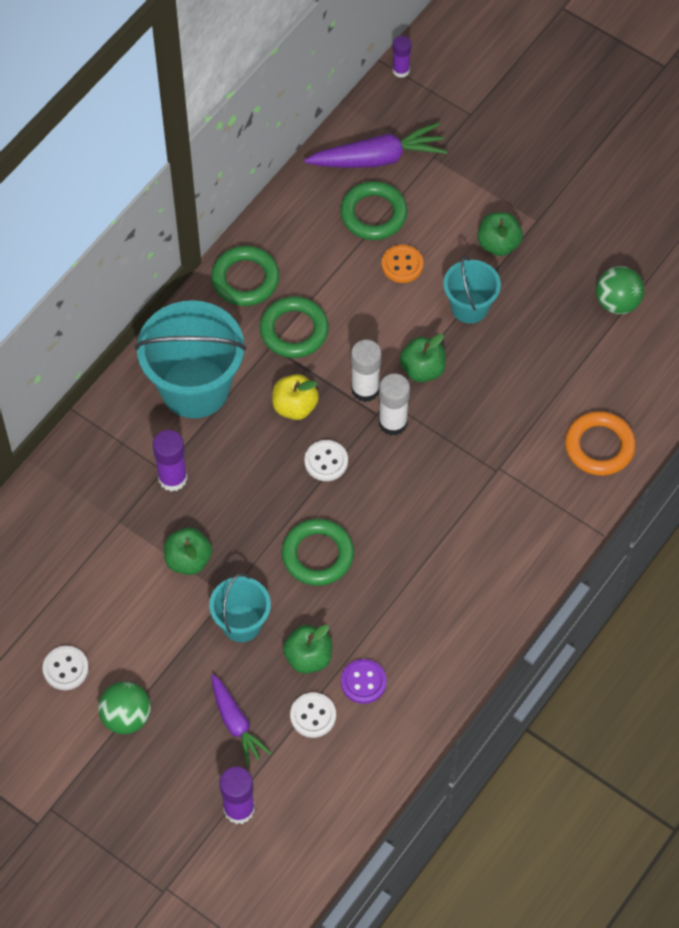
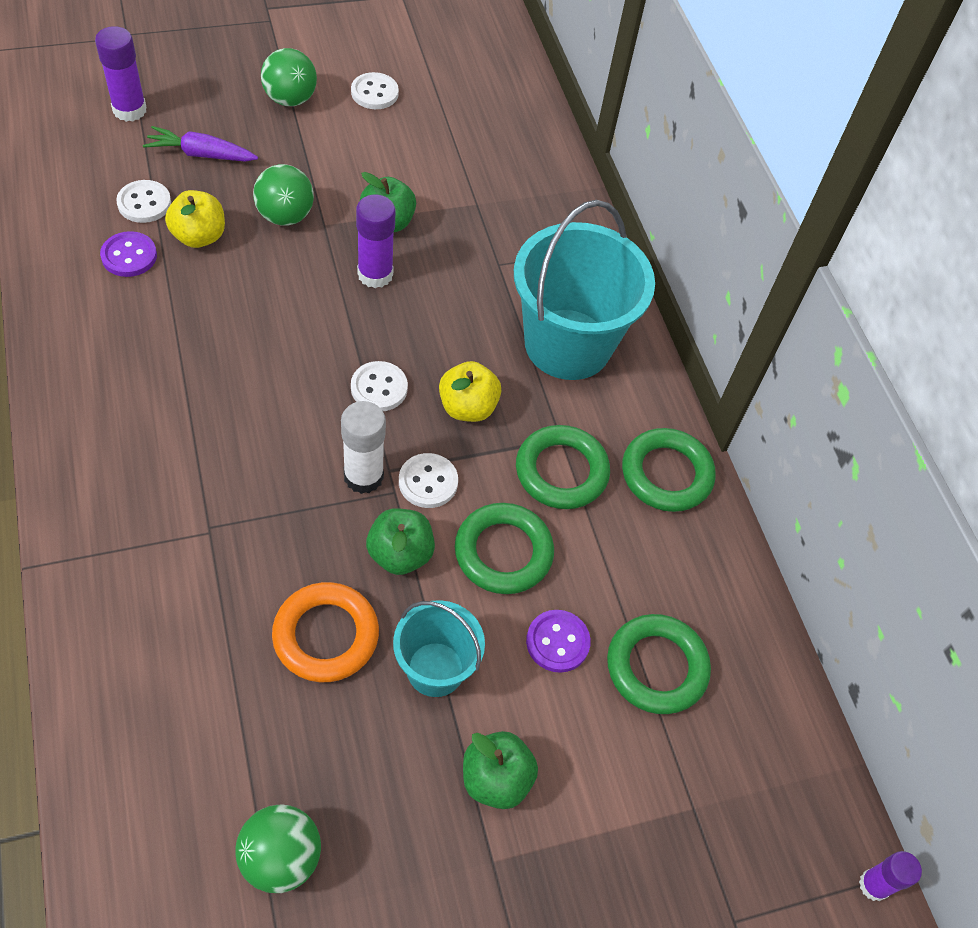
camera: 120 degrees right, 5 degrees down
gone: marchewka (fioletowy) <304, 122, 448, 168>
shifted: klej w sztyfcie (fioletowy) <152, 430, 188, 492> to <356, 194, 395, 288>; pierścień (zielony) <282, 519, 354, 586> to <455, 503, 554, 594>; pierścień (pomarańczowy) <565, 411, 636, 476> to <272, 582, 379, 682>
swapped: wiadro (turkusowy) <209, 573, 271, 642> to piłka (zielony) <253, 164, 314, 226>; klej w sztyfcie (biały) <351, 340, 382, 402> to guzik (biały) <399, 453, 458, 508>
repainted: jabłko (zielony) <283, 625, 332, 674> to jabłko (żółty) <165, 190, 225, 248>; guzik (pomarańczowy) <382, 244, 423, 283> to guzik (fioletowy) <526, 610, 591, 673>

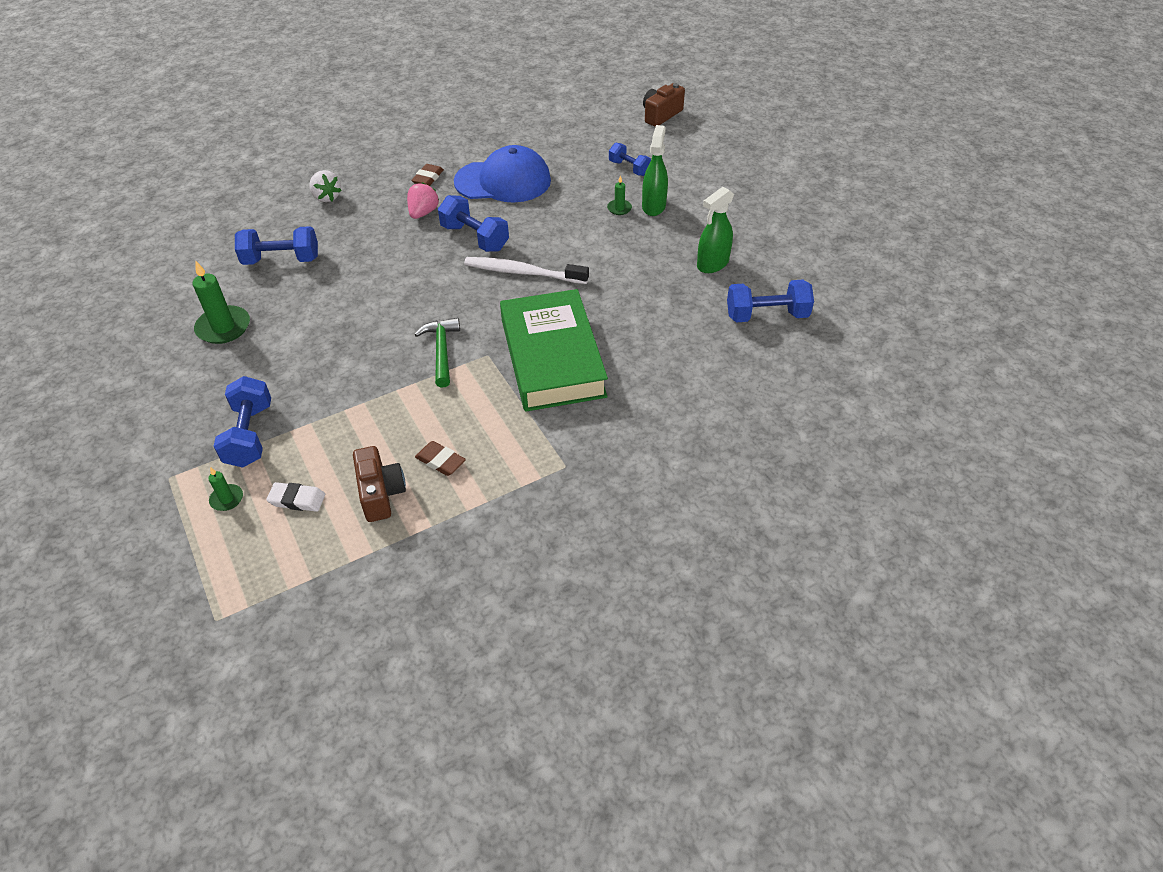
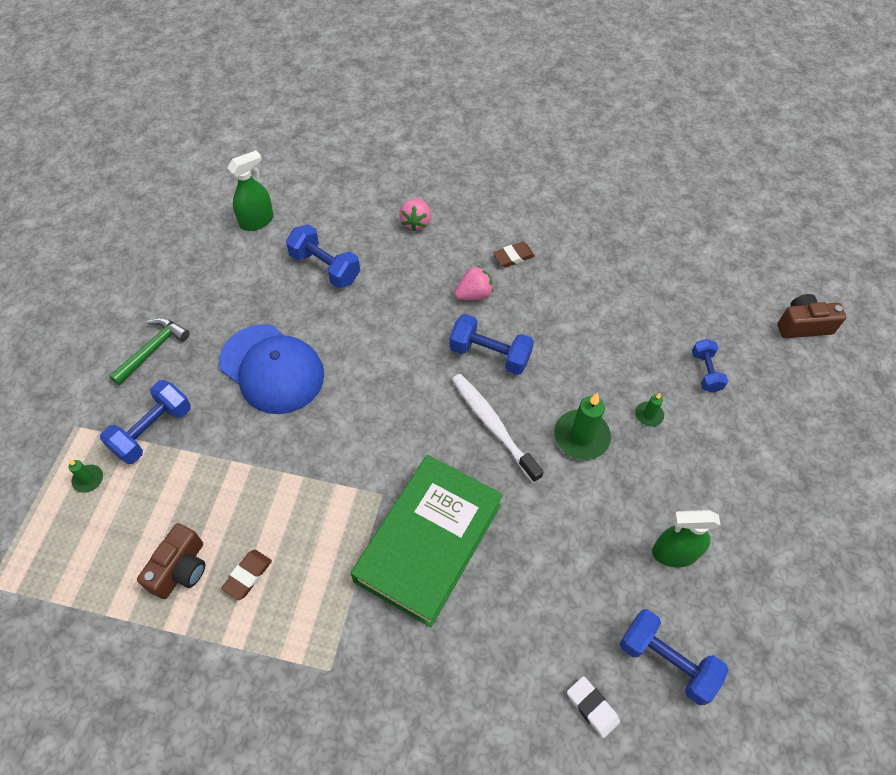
camera: 40 degrees right, 10 degrees up
shifted: świeca (zielony) <193, 261, 250, 344> to <554, 393, 611, 460>; gumka do mazania (biały) <266, 482, 325, 512> to <567, 676, 620, 738>; młotek (zielony) <414, 318, 460, 388> to <109, 318, 190, 385>; czapka (niebieski) <454, 145, 551, 203> to <219, 324, 324, 414>; spryskiwacz (zielony) <642, 125, 668, 216> to <227, 150, 274, 231>
repainted: truskawka (biały) <309, 170, 342, 202> to truskawka (różowy) <399, 198, 431, 231>
rotated: gumka do mazania (brązowy) <415, 441, 466, 476> = <221, 550, 272, 600> 45 degrees clockwise; hantel (niebieski) <438, 195, 509, 252> = <449, 314, 534, 375> 60 degrees counterclockwise

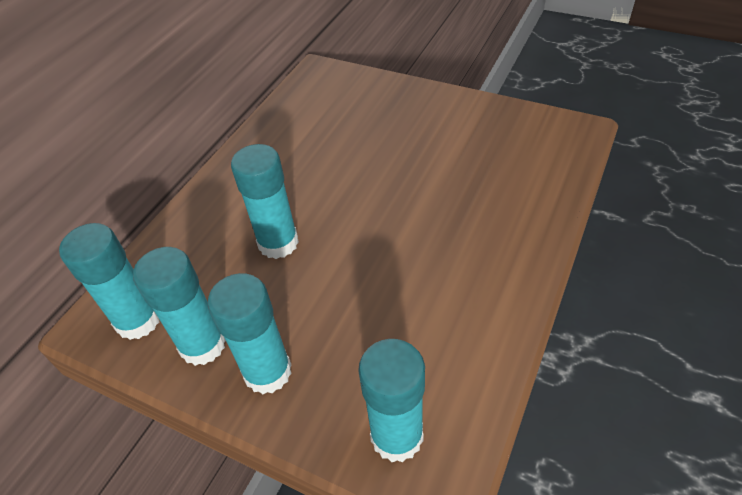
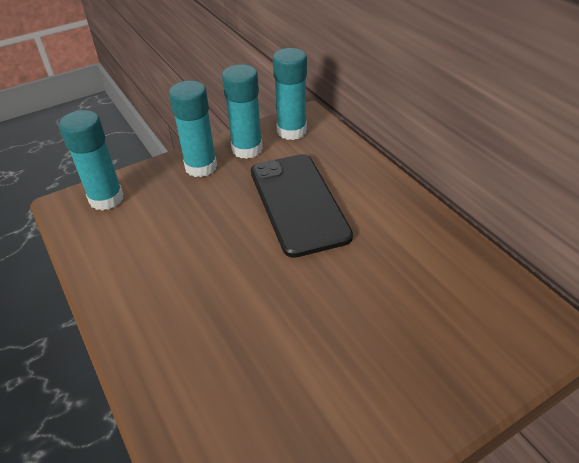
camera: 120 degrees right, 5 degrees down
swapped: klej w sztyfcie (turkusowy) <231, 144, 299, 259> to telefon (czarny) <251, 154, 353, 258>

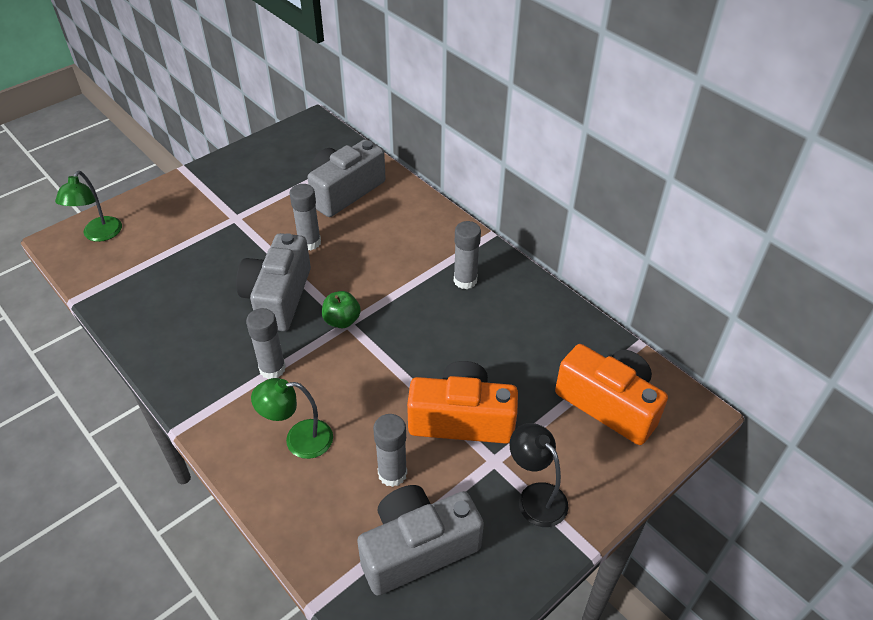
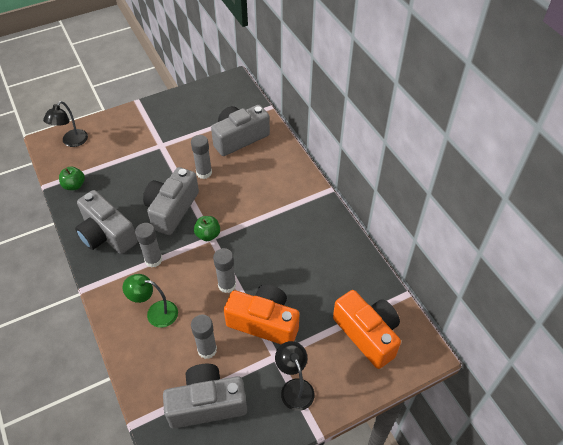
camera: 15 degrees right, 5 degrees up
new: jabłko (zielony) <59, 166, 85, 190>; aparat fotograficzny (szary) <75, 190, 138, 254>
shifted: klej w sztyfcie (szary) <454, 221, 481, 289> to <213, 248, 236, 293>
repainted: lampka (zielony) <55, 171, 122, 242> to lampka (czarny) <43, 101, 88, 147>

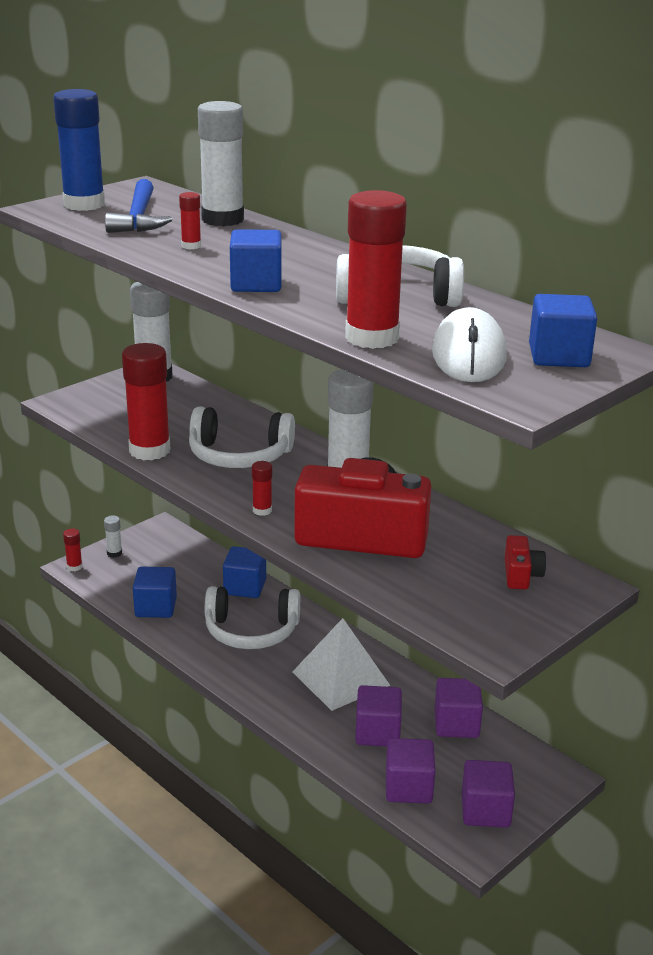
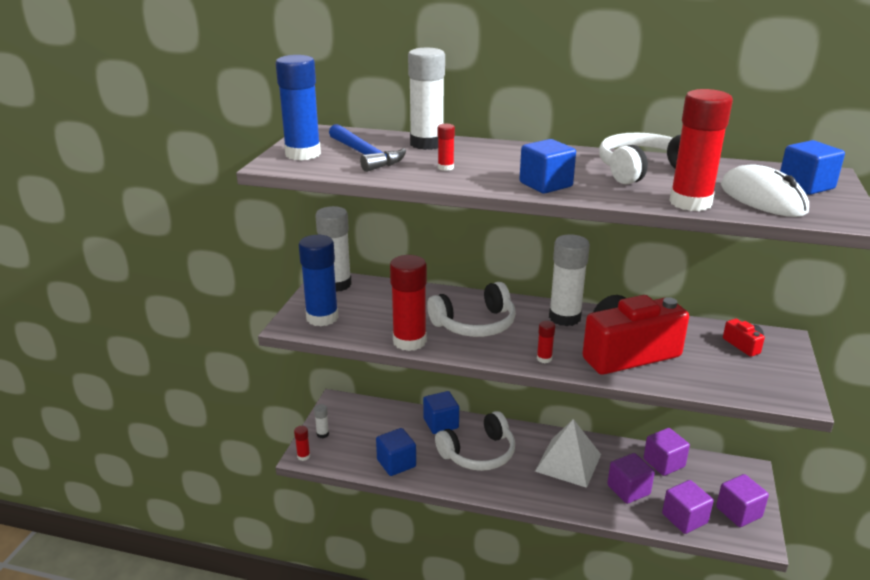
camera: 30 degrees left, 0 degrees up
new: klej w sztyfcie (niebieski) <299, 235, 338, 327>

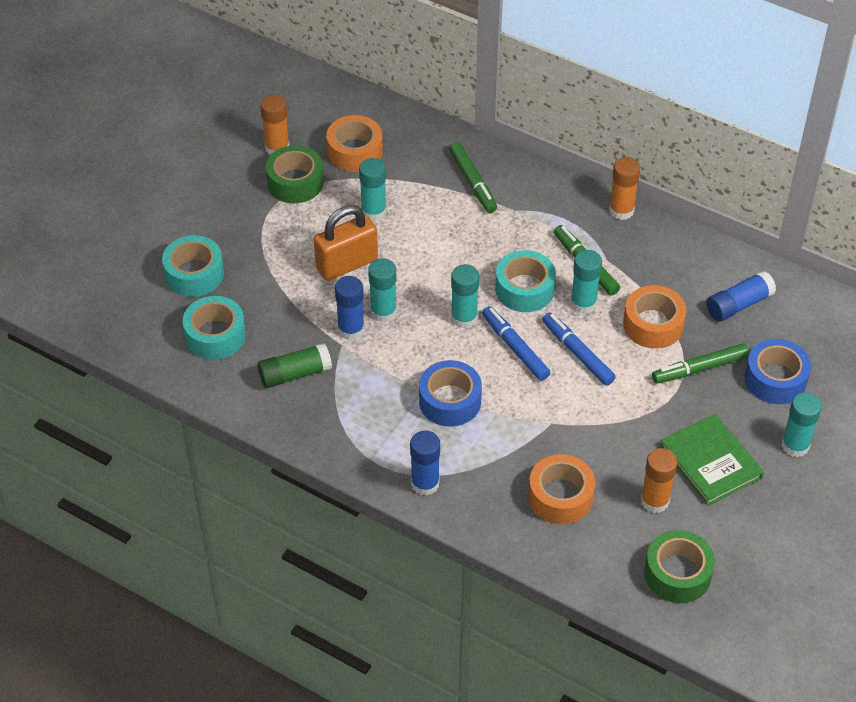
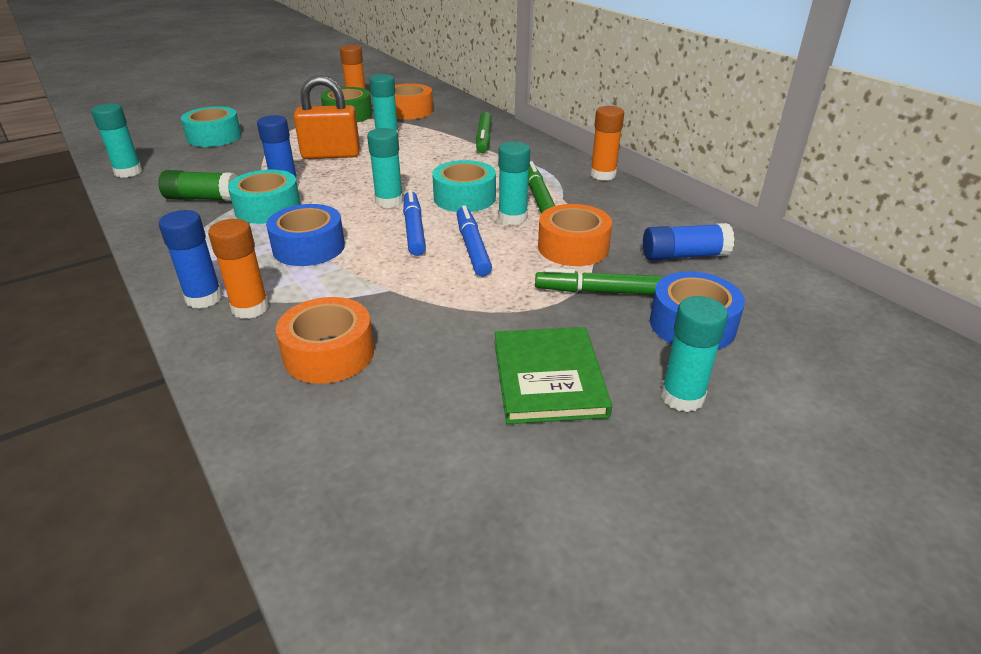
camera: 25 degrees right, 15 degrees down
gone: taśma klejąca (zielony) <644, 530, 715, 603>
shifted: taśma klejąca (turkusowy) <183, 296, 246, 360> to <228, 169, 301, 224>; klej w sztyfcie (turkusowy) <368, 258, 397, 322> to <91, 103, 142, 178>; klej w sztyfcie (pomarańczowy) <641, 448, 677, 513> to <208, 219, 269, 319>

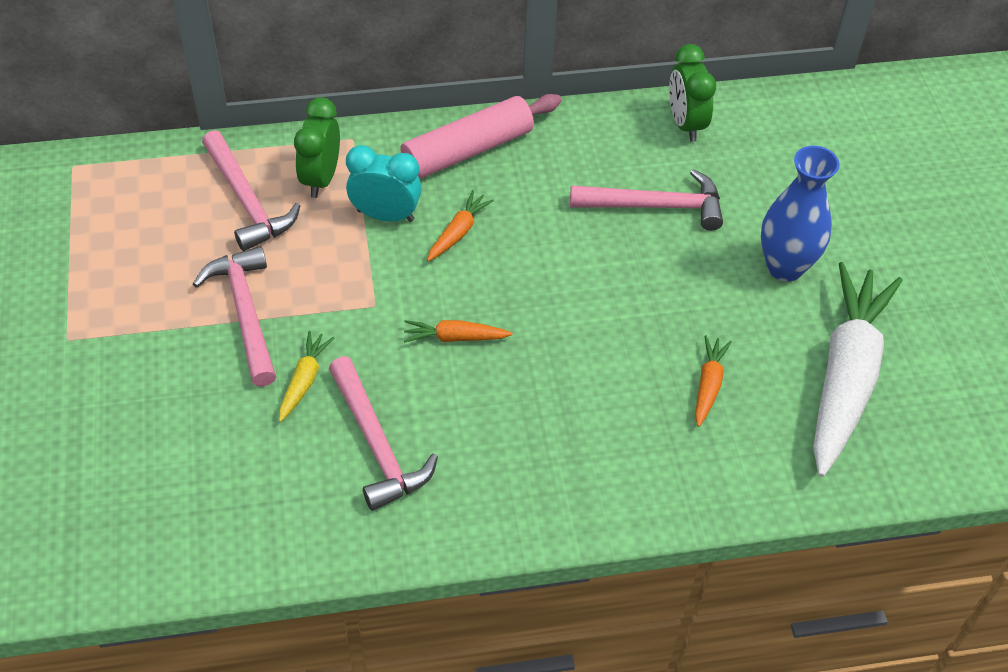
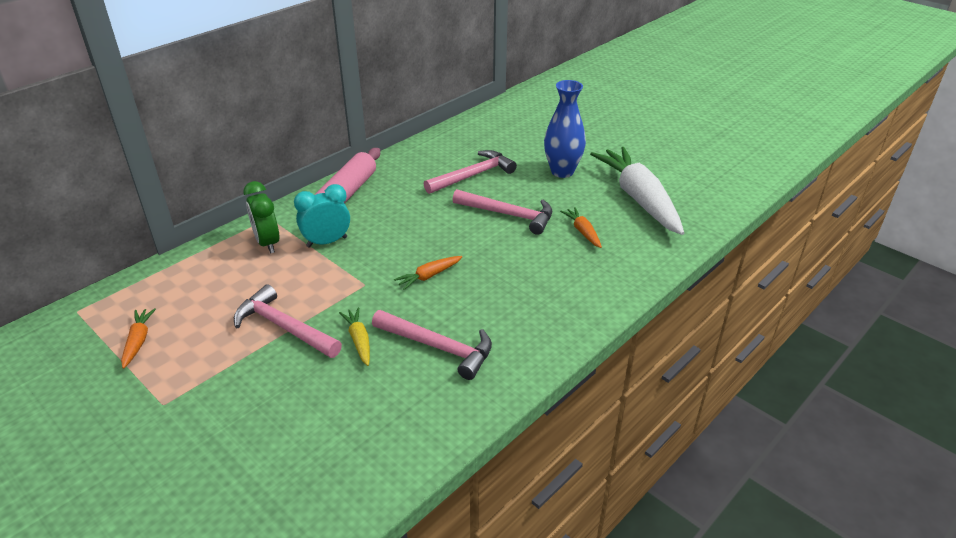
camera: 35 degrees left, 15 degrees down
gone: budzik (zielony) <669, 44, 716, 142>
shifted: młotek (różowy) <202, 130, 300, 251> to <453, 189, 552, 235>; marchewka (pomarańczowy) <427, 190, 494, 261> to <121, 308, 156, 369>

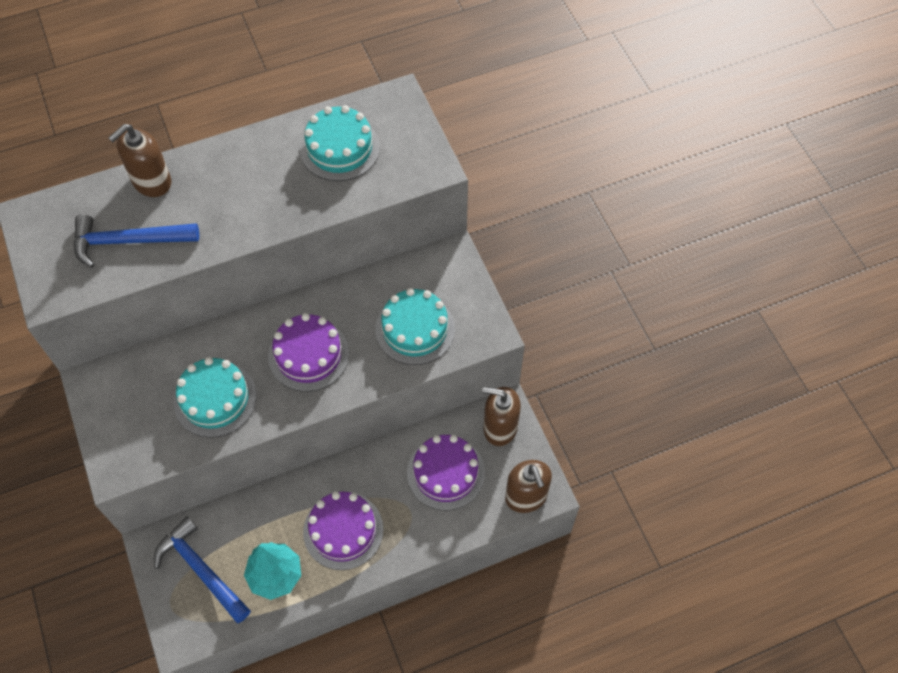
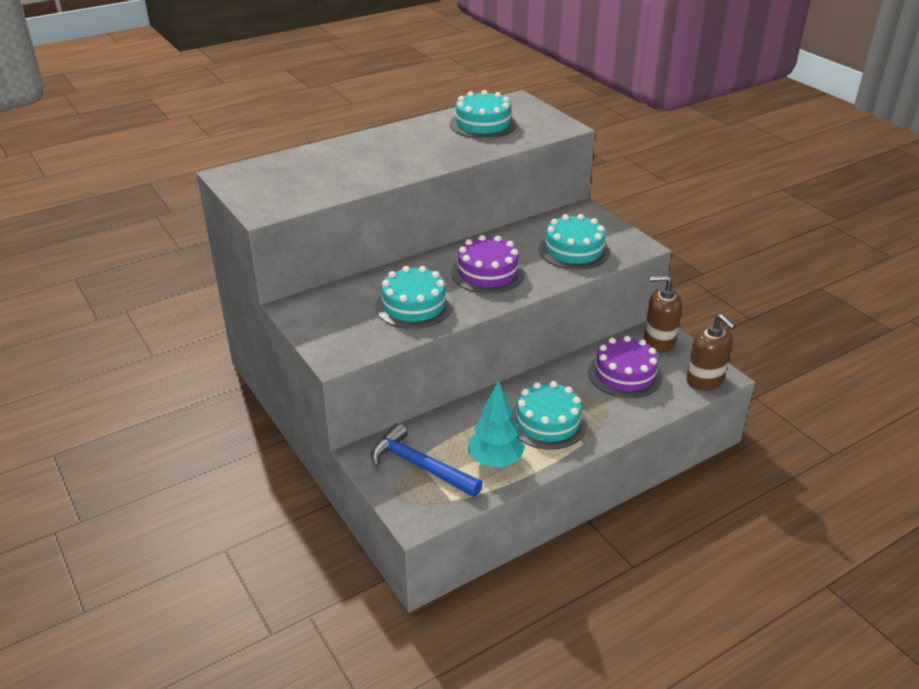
camera: 10 degrees left, 25 degrees down
gone: młotek (niebieski) <73, 214, 199, 268>; dozownik mydła (brązowy) <108, 124, 171, 197>
repainted: tort (fioletowy) <303, 492, 383, 570> to tort (turkusowy) <511, 381, 587, 450>

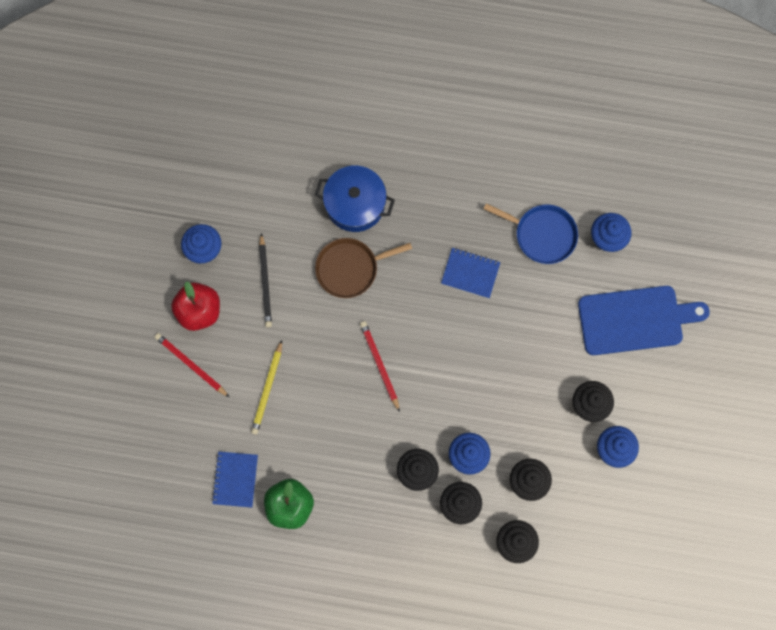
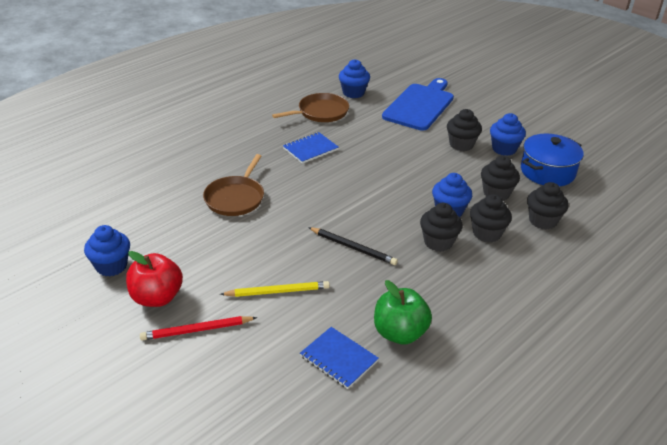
camera: 55 degrees left, 40 degrees down
gone: ołówek (czerwony) <360, 321, 400, 412>
shifted: ołówek (czarny) <259, 233, 272, 327> to <308, 227, 398, 265>; garnek (niebieski) <315, 166, 395, 232> to <521, 134, 584, 186>
repainted: patelnia (niebieski) <484, 203, 578, 264> to patelnia (brązowy) <272, 93, 349, 122>
rotated: ołówek (żółty) <251, 340, 282, 435> = <220, 281, 330, 297> 60 degrees counterclockwise

